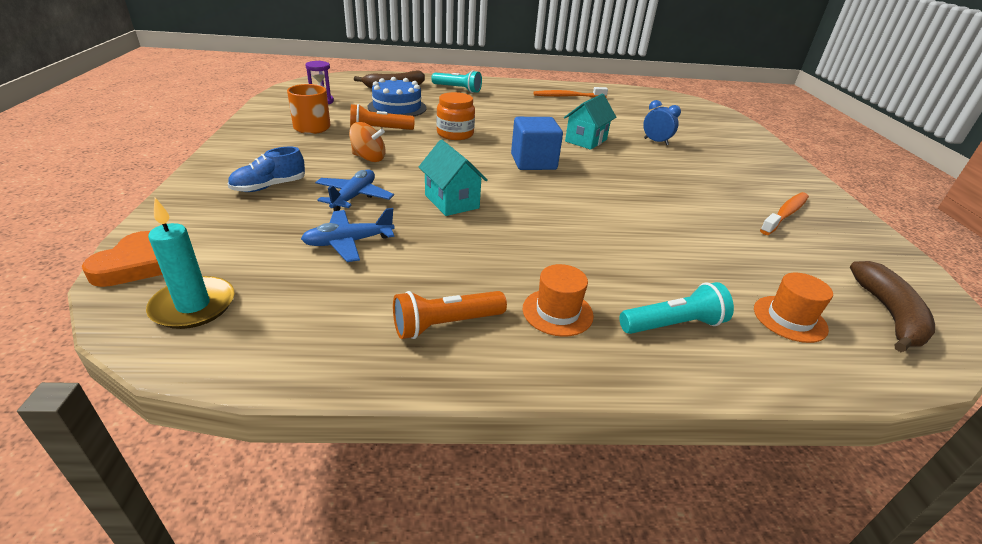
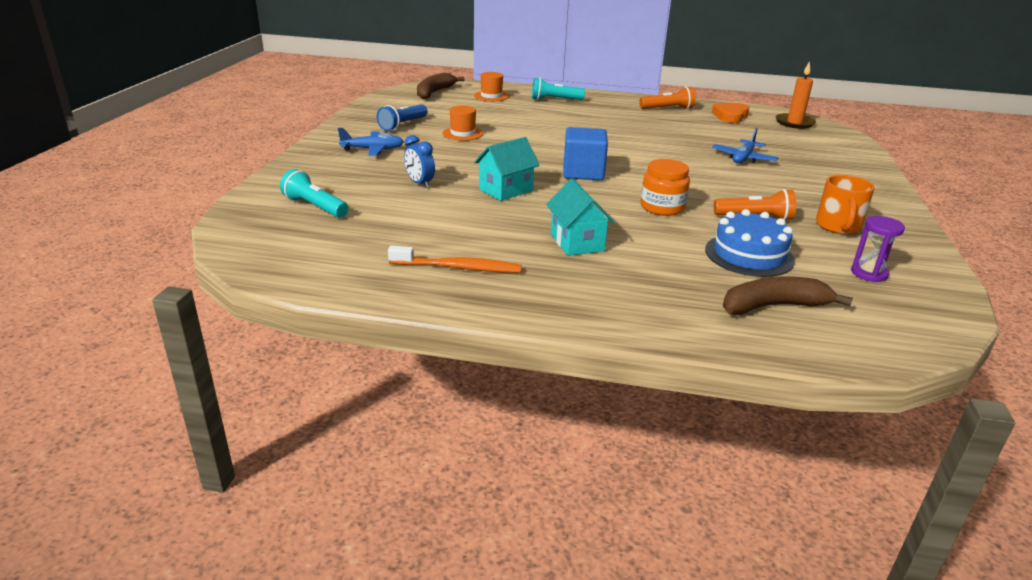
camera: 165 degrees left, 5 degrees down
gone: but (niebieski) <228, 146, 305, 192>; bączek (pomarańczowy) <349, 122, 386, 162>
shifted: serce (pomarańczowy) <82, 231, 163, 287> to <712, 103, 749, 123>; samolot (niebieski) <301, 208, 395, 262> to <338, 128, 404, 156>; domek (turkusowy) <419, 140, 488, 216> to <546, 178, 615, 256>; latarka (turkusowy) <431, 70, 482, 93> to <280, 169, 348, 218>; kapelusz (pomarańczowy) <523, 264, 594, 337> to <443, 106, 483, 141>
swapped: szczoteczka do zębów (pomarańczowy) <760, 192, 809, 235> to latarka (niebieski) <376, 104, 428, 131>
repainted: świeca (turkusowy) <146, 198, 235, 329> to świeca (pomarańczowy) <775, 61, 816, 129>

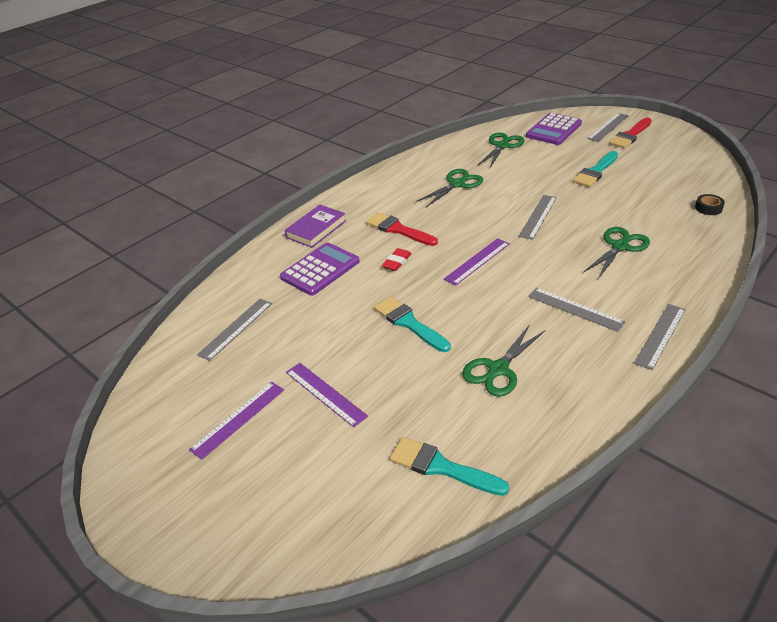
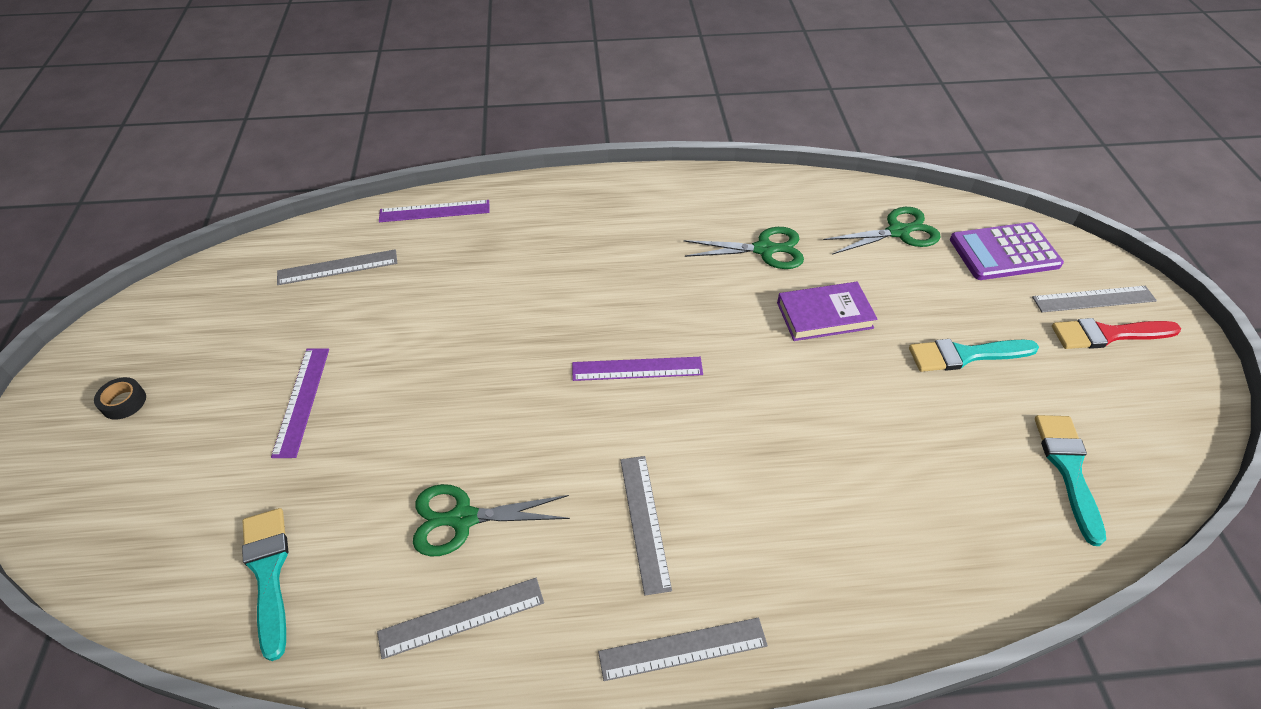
camera: 40 degrees right, 10 degrees up
gone: kalkulator (fioletowy) <280, 242, 360, 296>; pędzel (czerwony) <366, 212, 438, 246>; gumka do mazania (czerwony) <382, 248, 412, 271>; nożyczki (zielony) <583, 227, 650, 279>
shifted: linijka (fioletowy) <189, 382, 284, 460> to <379, 200, 490, 222>; książka (fioletowy) <285, 205, 346, 248> to <777, 282, 877, 341>; pędzel (turkusowy) <374, 297, 451, 352> to <1035, 415, 1106, 546>; linijka (szary) <519, 195, 557, 240> to <377, 578, 544, 659>; taśma klejąca (czarny) <695, 194, 725, 215> to <94, 377, 146, 420>

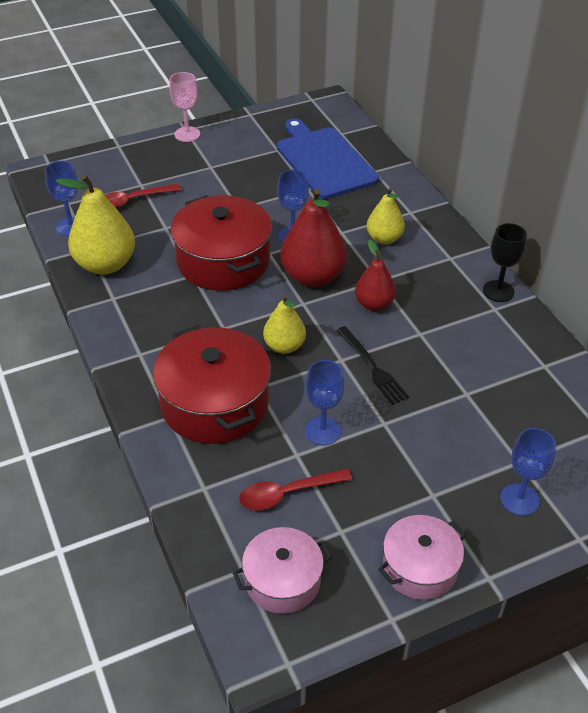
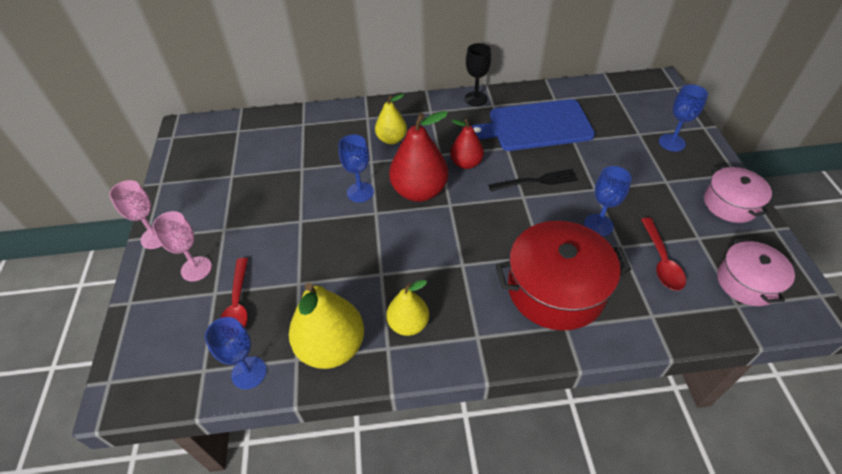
camera: 70 degrees left, 5 degrees up
gone: garnek (czerwony) <170, 195, 272, 291>
new: kielich (różowy) <152, 211, 212, 281>
shifted: gruszka (żółty) <263, 295, 306, 354> to <386, 280, 429, 336>; deska do krojenia (niebieski) <277, 118, 379, 199> to <472, 99, 595, 151>

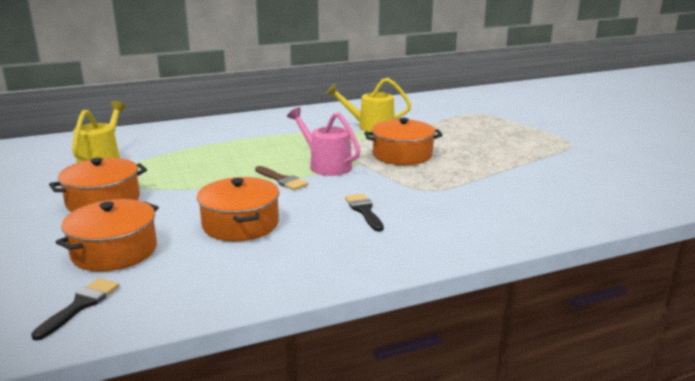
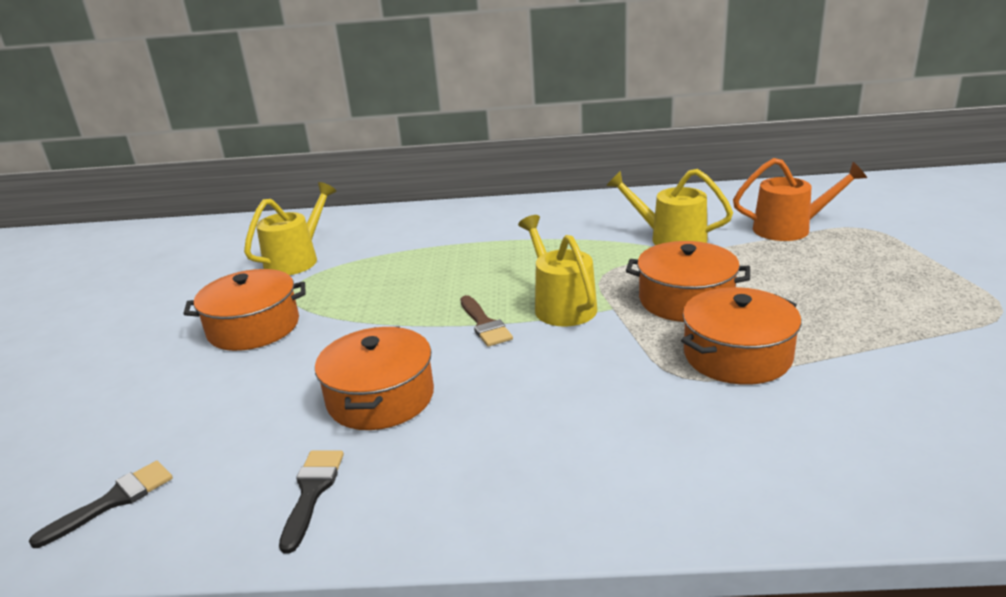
camera: 25 degrees right, 5 degrees up
new: konewka (pomarańczowy) <733, 158, 867, 241>
shifted: garnek (pomarańczowy) <56, 199, 159, 272> to <681, 287, 802, 385>; pędzel (czarny) <345, 194, 384, 231> to <279, 450, 344, 554>
repainted: konewka (różowy) <287, 107, 361, 176> to konewka (żółty) <518, 215, 597, 327>

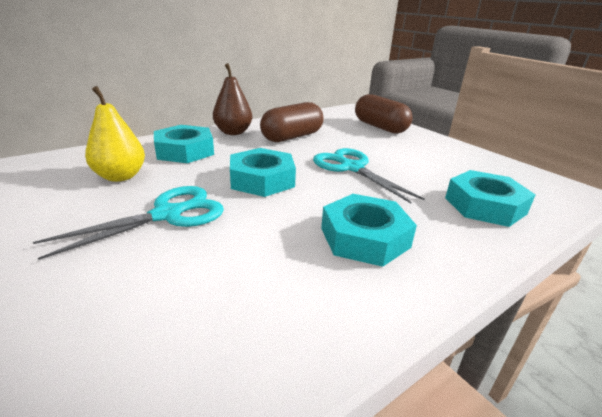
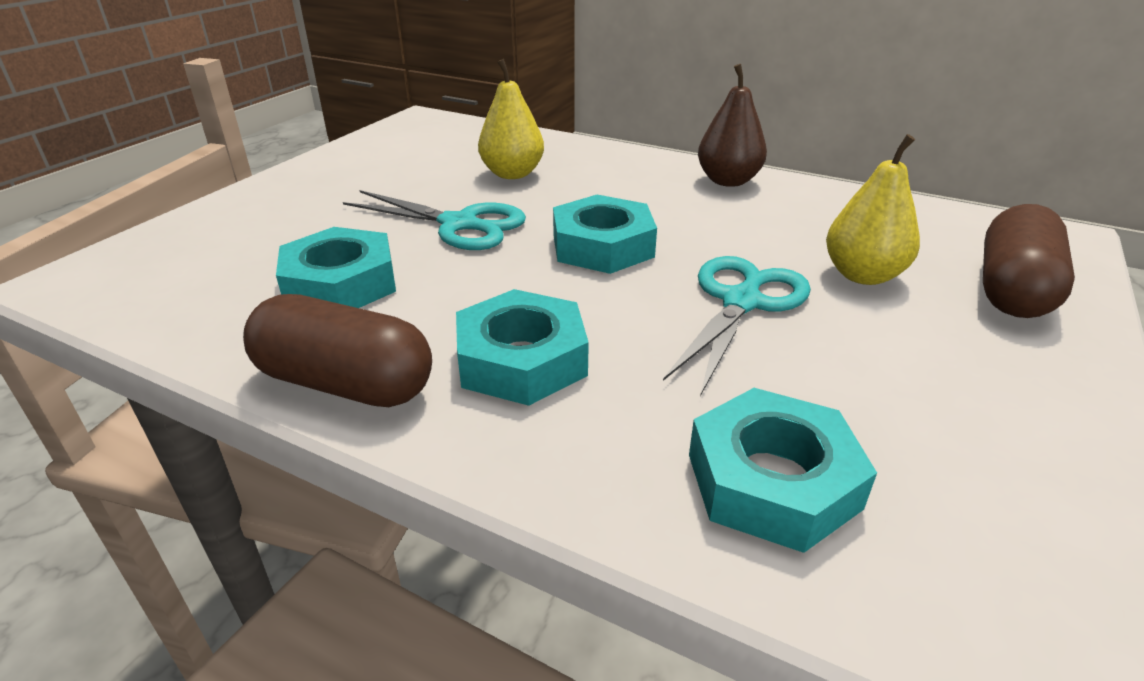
camera: 65 degrees right, 5 degrees up
new: gruszka (żółty) <826, 134, 920, 285>
shifted: nakrętka (turkusowy) <154, 125, 214, 163> to <276, 227, 396, 308>; kapsułka (brązowy) <260, 102, 323, 142> to <243, 294, 432, 407>

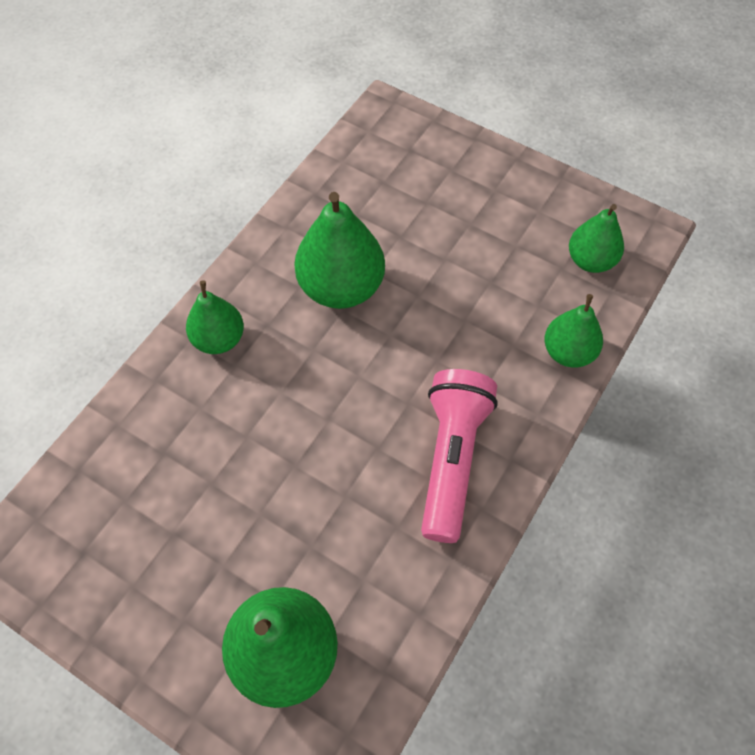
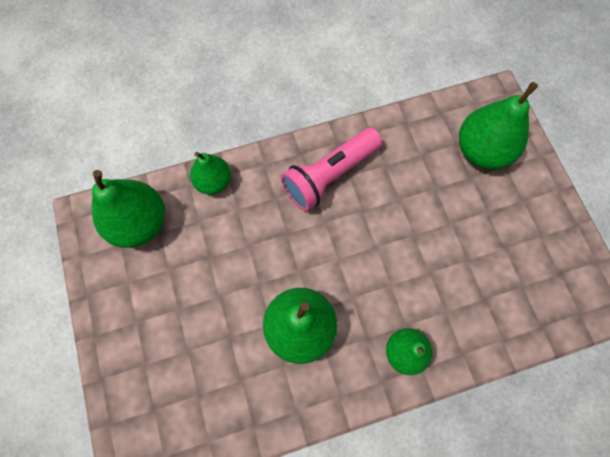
camera: 140 degrees left, 10 degrees up
scaled: gruszka (zielony) <569, 204, 624, 273> = <92, 170, 165, 248> x1.62

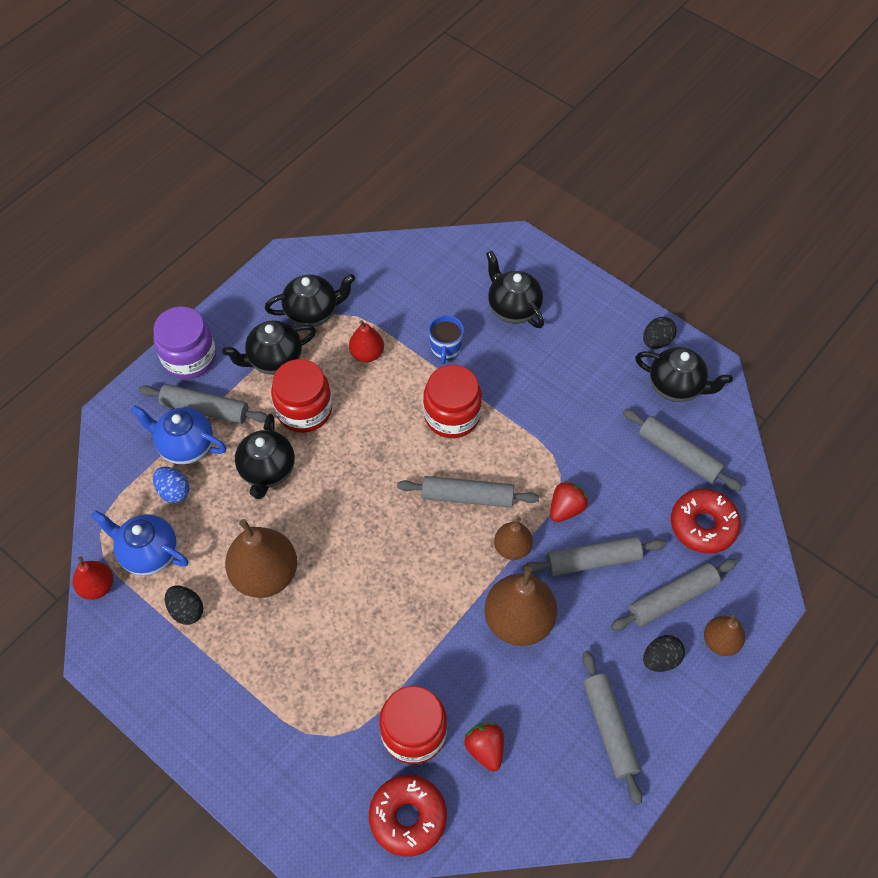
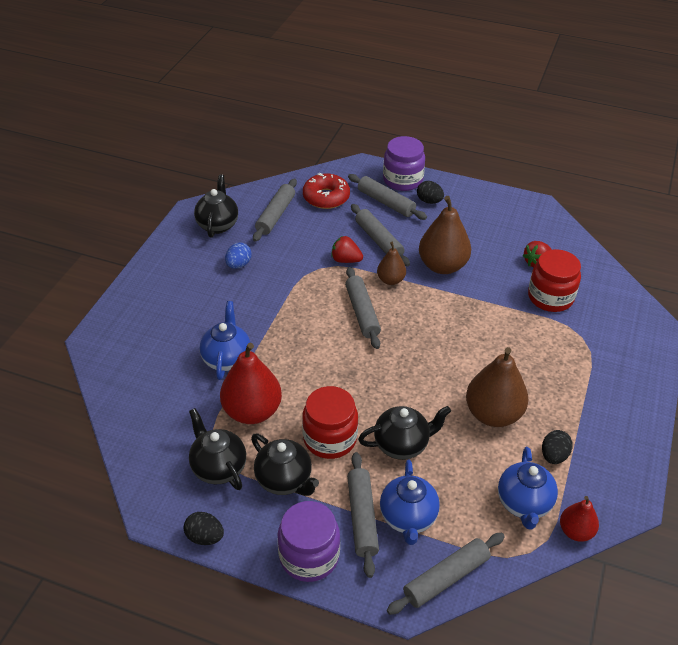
camera: 110 degrees left, 15 degrees down
gone: donut (czerwony) <369, 775, 447, 857>; słoik (czerwony) <423, 365, 482, 438>; imbryk (czarny) <486, 251, 544, 328>
shifted: jajko (niebieski) <153, 467, 189, 503> to <225, 242, 252, 269>; wałek do ciasta (szary) <582, 651, 642, 805> to <387, 533, 505, 615>; jajko (czarny) <643, 317, 676, 349> to <184, 512, 224, 545>
swapped: kubek (niebieski) <429, 315, 464, 365> to imbryk (niebieski) <200, 301, 251, 380>; gruszka (brązowy) <704, 614, 745, 656> to słoik (fioletowy) <383, 136, 425, 191>
scaled: gruszka (czerwony) <349, 320, 384, 362> = <220, 343, 282, 424> x1.80

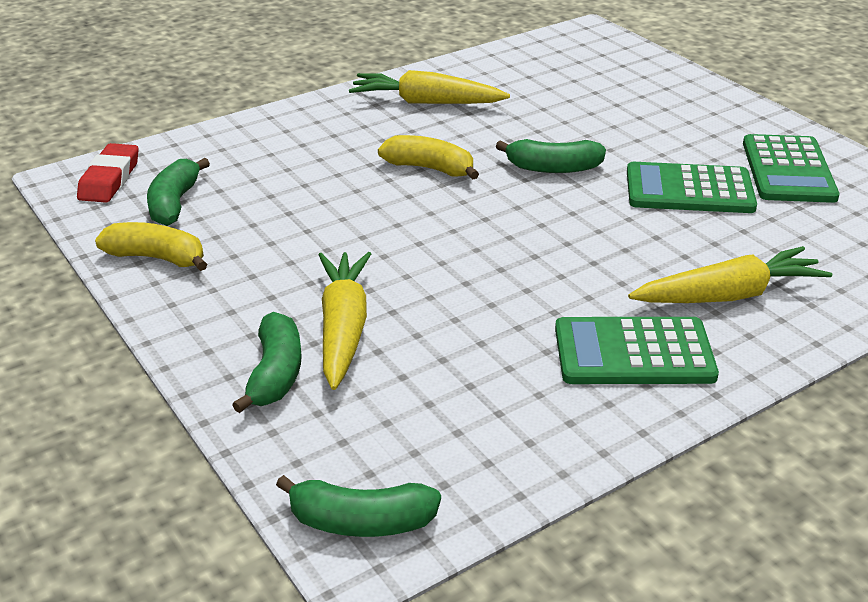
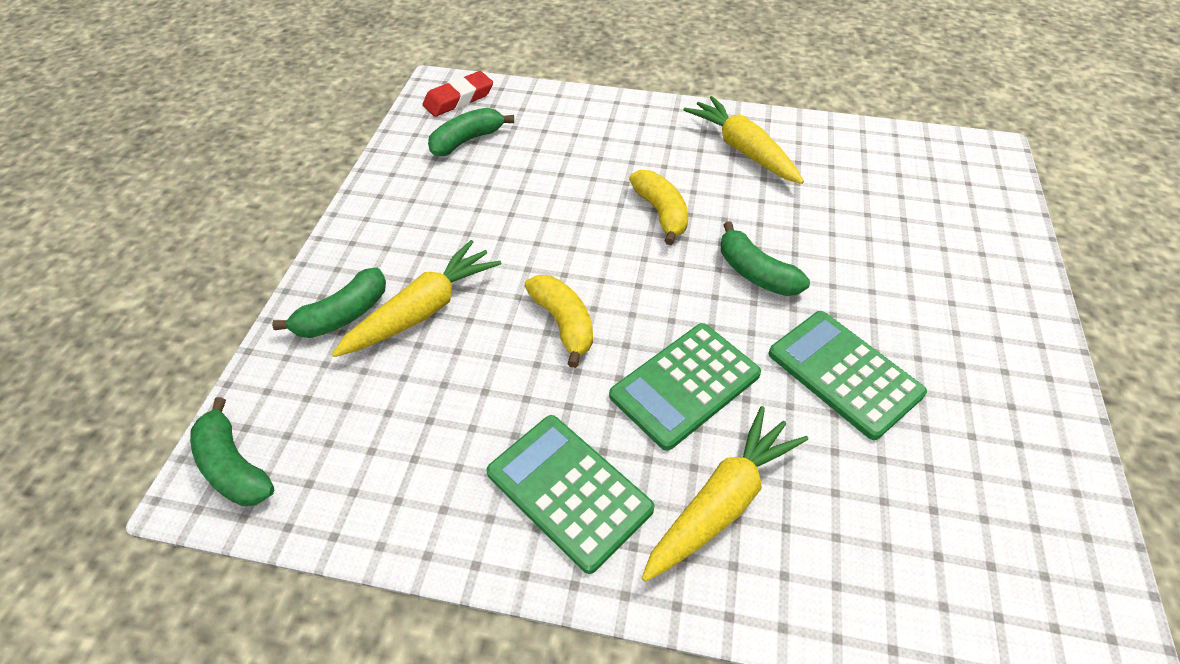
camera: 45 degrees right, 15 degrees up
shifted: banan (żółty) <95, 222, 207, 271> to <525, 275, 593, 368>; kalkulator (zielony) <743, 134, 840, 203> to <609, 323, 761, 451>
rotated: marchewka (żółty) <628, 246, 832, 303> = <642, 406, 808, 582> 75 degrees counterclockwise

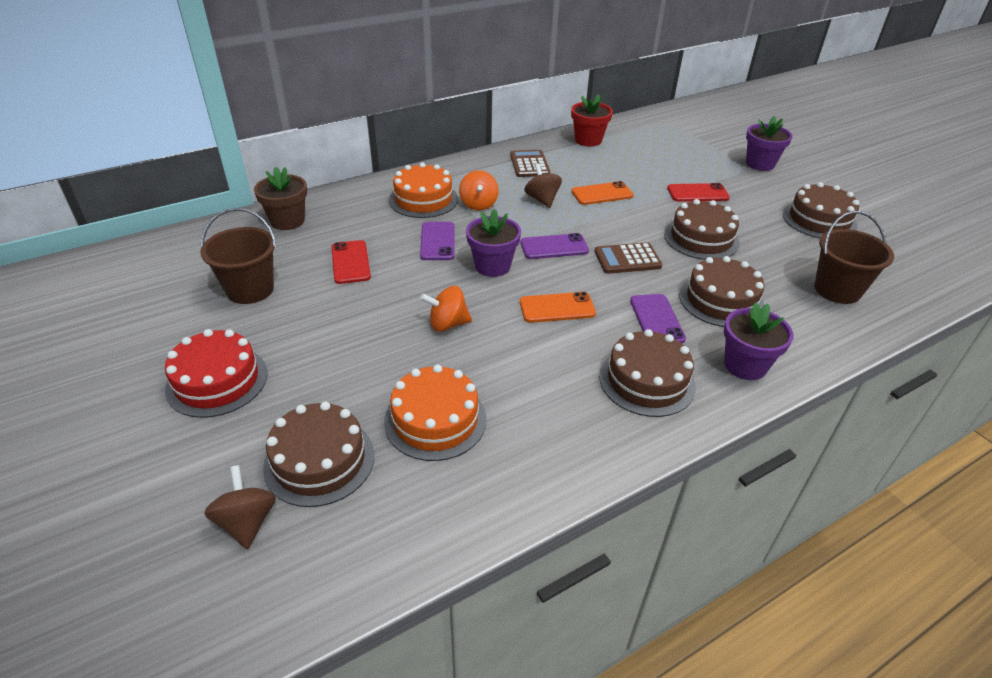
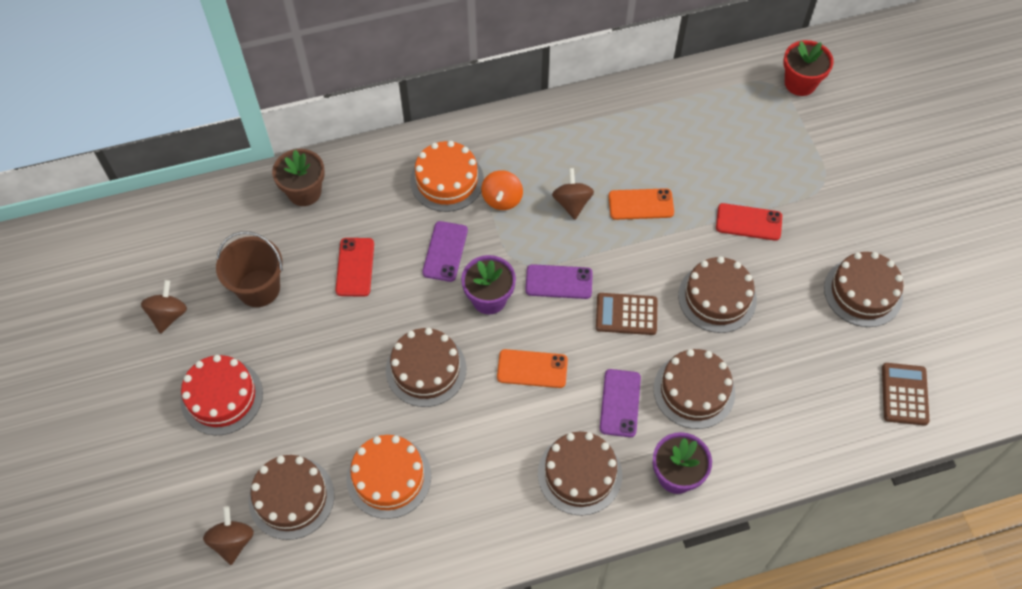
camera: 15 degrees right, 20 degrees up
gone: doniczka (fioletowy) <746, 116, 793, 171>; wiadro (brązowy) <814, 211, 894, 304>
new: bączek (brązowy) <141, 280, 187, 334>
shifted: kalkulator (brązowy) <510, 150, 550, 177> to <882, 363, 930, 426>; doniczka (czerwony) <571, 94, 613, 147> to <783, 40, 834, 96>
swapped: bączek (pomarańczowy) <420, 286, 472, 332> to tort (brązowy) <386, 328, 466, 407>

